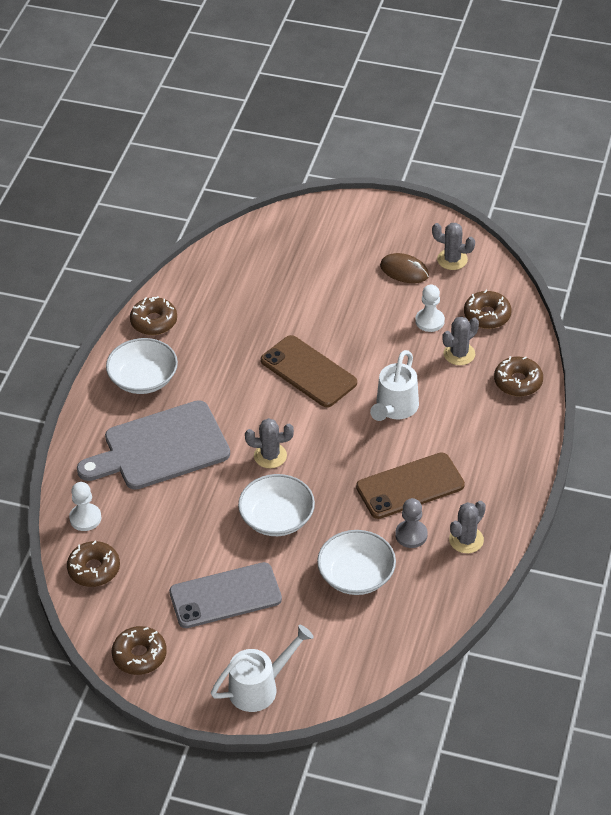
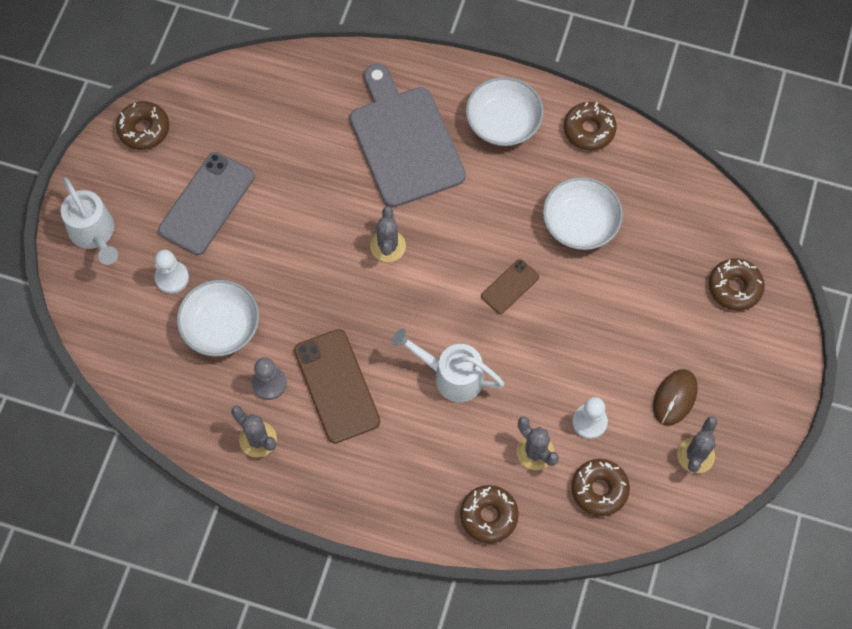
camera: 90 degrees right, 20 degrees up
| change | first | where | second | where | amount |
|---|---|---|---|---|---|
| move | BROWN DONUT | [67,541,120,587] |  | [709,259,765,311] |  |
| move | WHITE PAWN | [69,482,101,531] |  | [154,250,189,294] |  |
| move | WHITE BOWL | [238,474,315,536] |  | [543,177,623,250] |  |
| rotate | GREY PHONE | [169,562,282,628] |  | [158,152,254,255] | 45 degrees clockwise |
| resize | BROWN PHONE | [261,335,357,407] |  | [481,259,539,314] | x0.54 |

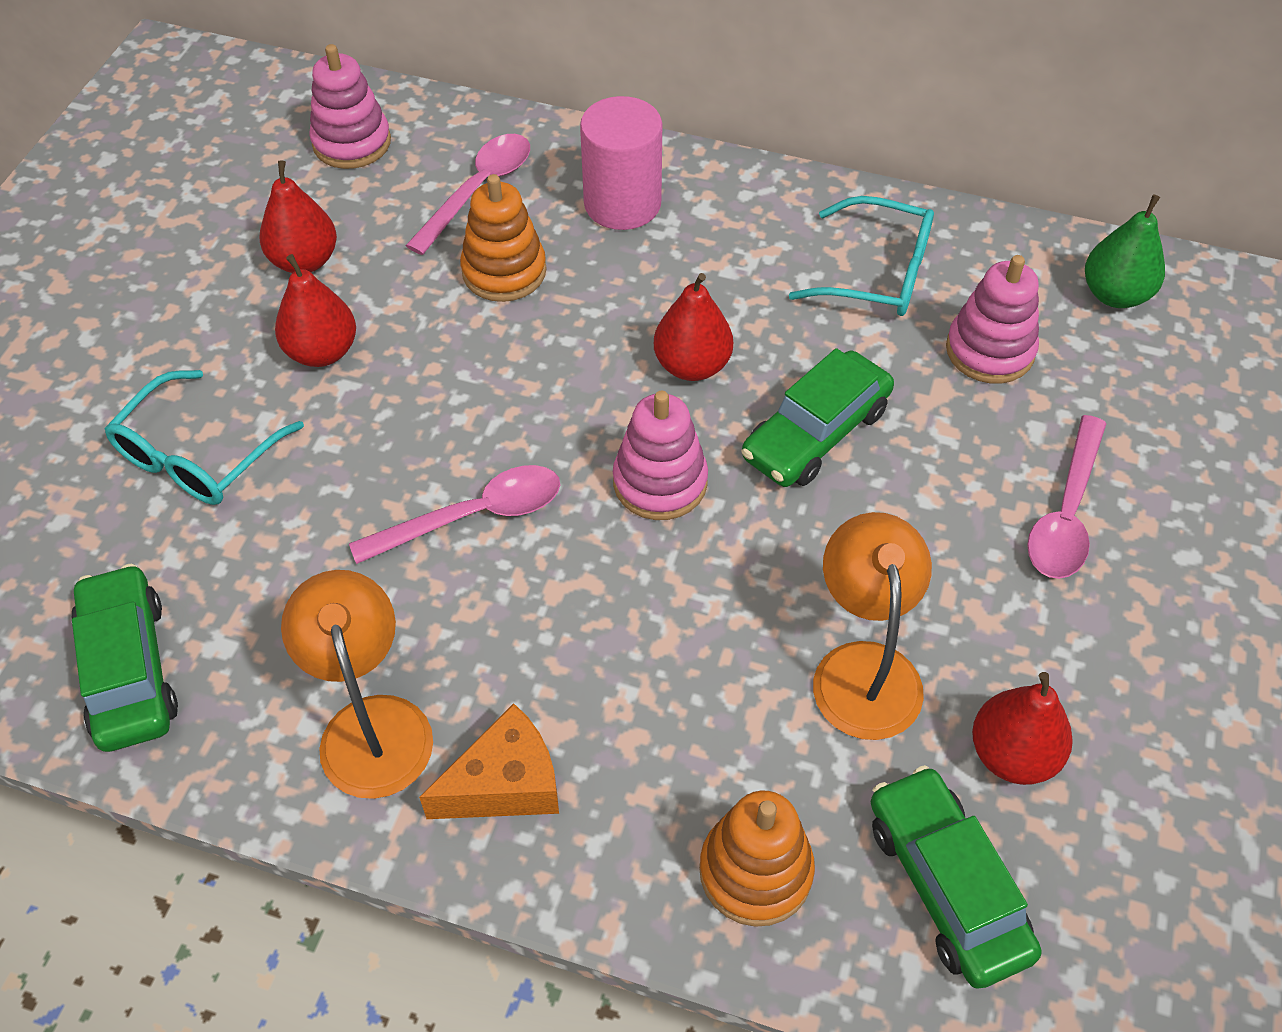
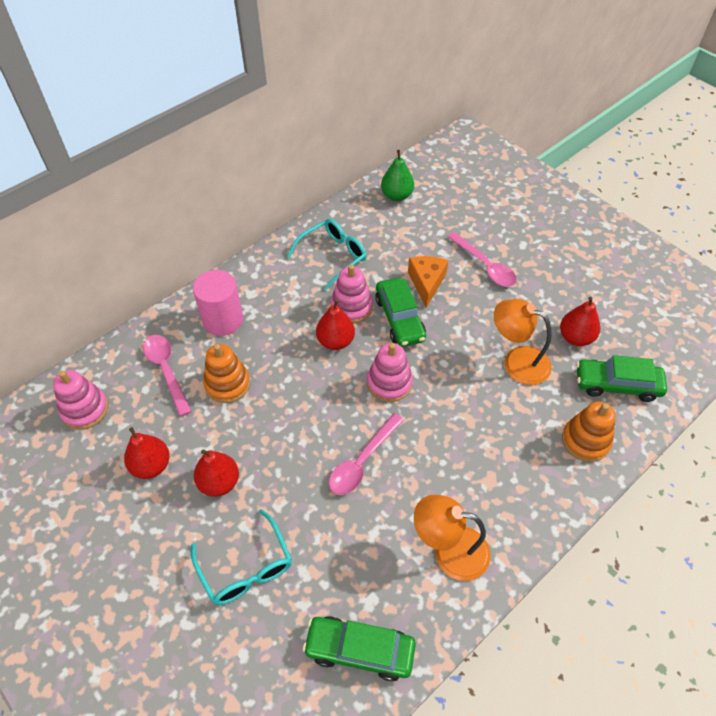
camera: 60 degrees left, 0 degrees up
| change | first | where | second | where | amount |
|---|---|---|---|---|---|
| move | ORANGE CHEESE | [419,703,559,819] |  | [408,256,449,308] |  |
| move | PINK STACKING TOY | [946,255,1039,384] |  | [331,264,373,323] |  |
| rotate | PINK SPOON | [349,465,560,564] |  | [329,413,404,495] | 150 degrees counterclockwise |

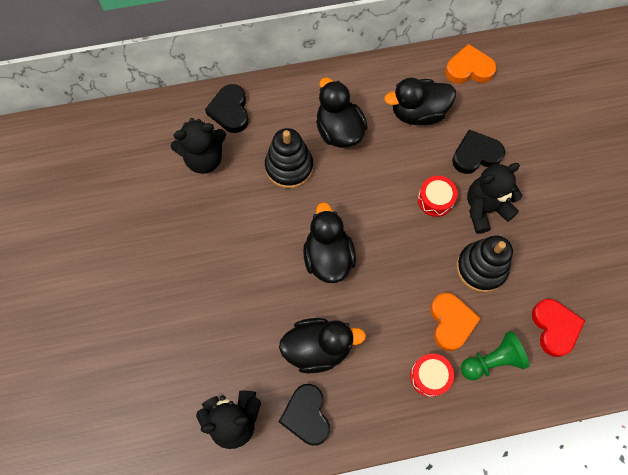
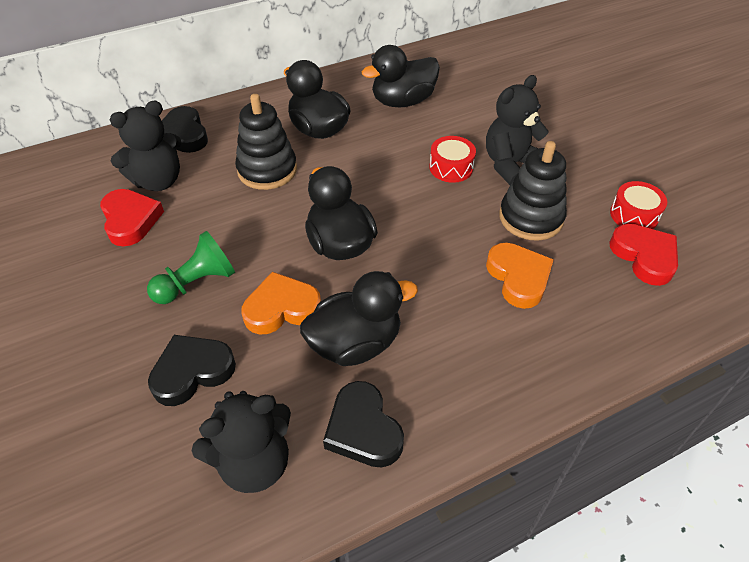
camera: 15 degrees left, 20 degrees down
| change | first | where | second | where | amount |
|---|---|---|---|---|---|
| insert |  |  | RED HEART | [100,189,164,247] |  |
| move | RED DRUM | [410,354,454,397] |  | [610,181,667,229] |  |
| move | ORANGE HEART | [445,44,496,84] |  | [241,272,321,335] |  |
| move | BLACK HEART | [452,129,505,174] |  | [148,335,236,406] |  |
| move | GREEN PAWN | [461,331,530,381] |  | [147,231,235,304] |  |

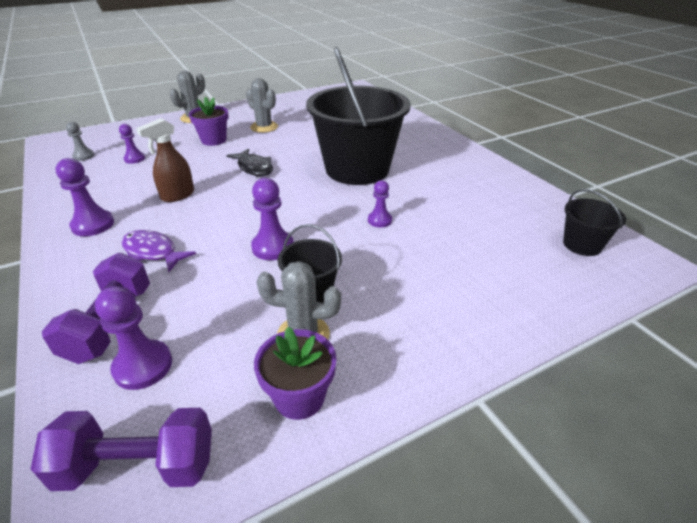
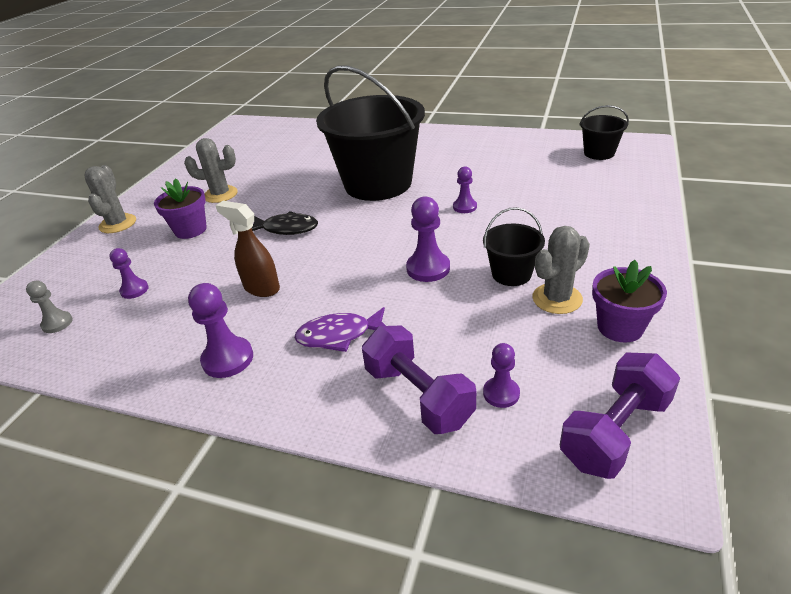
camera: 40 degrees left, 0 degrees up
| change | first | where | second | where | amount |
|---|---|---|---|---|---|
| rotate | BROWN SPRAY BOTTLE | [136,118,194,202] |  | [215,201,280,297] | 120 degrees clockwise |
| resize | PURPLE PAWN | [95,286,172,390] |  | [483,343,520,408] | x0.63 |

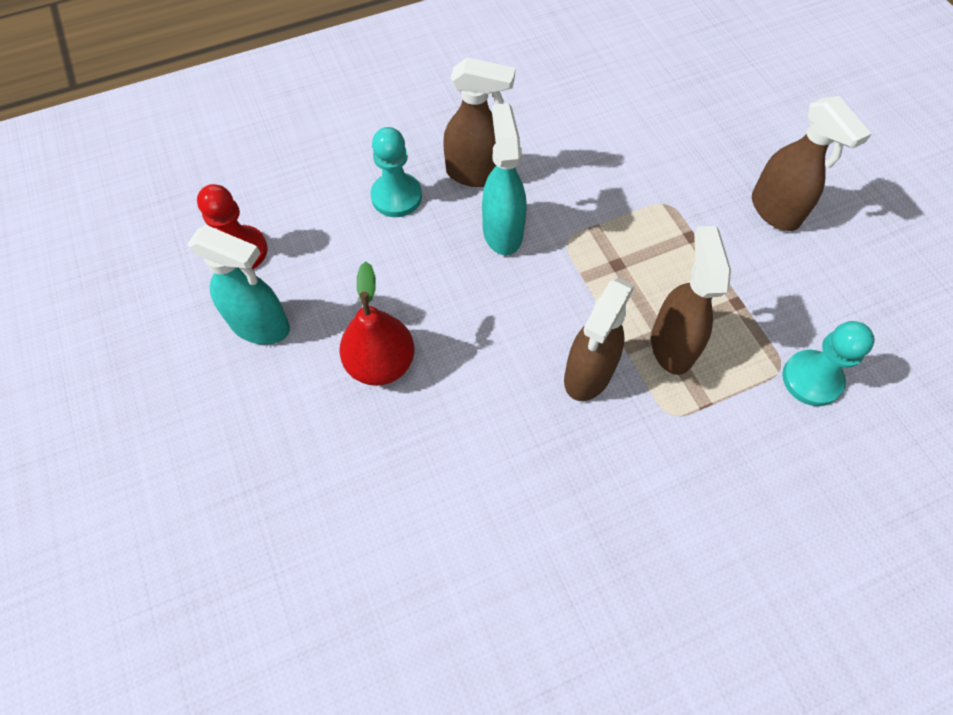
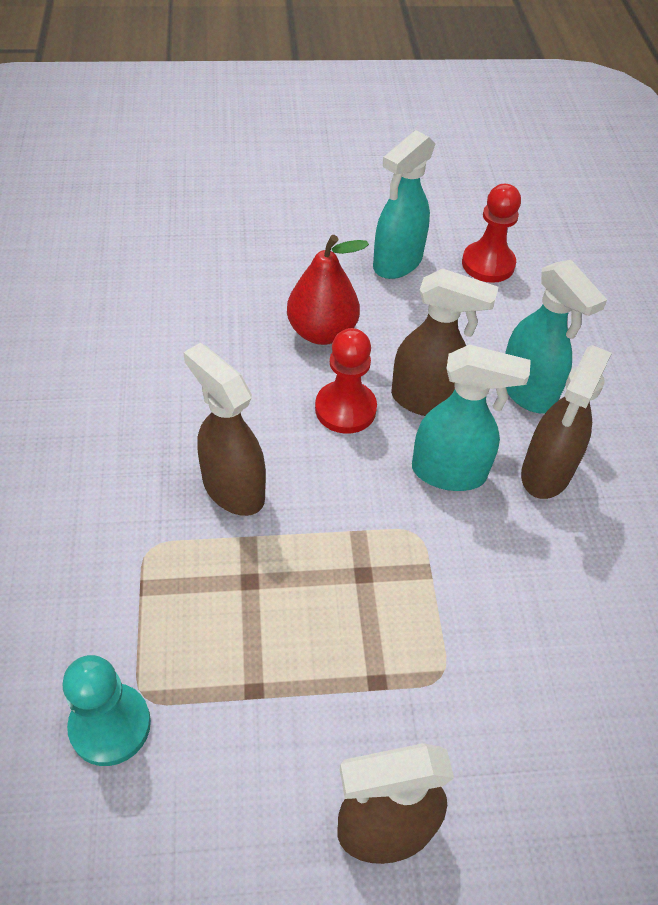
camera: 105 degrees right, 10 degrees down
| change | first | where | second | where | amount |
|---|---|---|---|---|---|
| insert |  |  | RED PAWN | [315,328,377,434] |  |
| move | BROWN SPRAY BOTTLE | [651,226,731,375] |  | [391,268,498,416] |  |
| replace | TURQUOISE PAWN | [370,127,422,217] | TURQUOISE SPRAY BOTTLE | [505,260,607,414] |  |

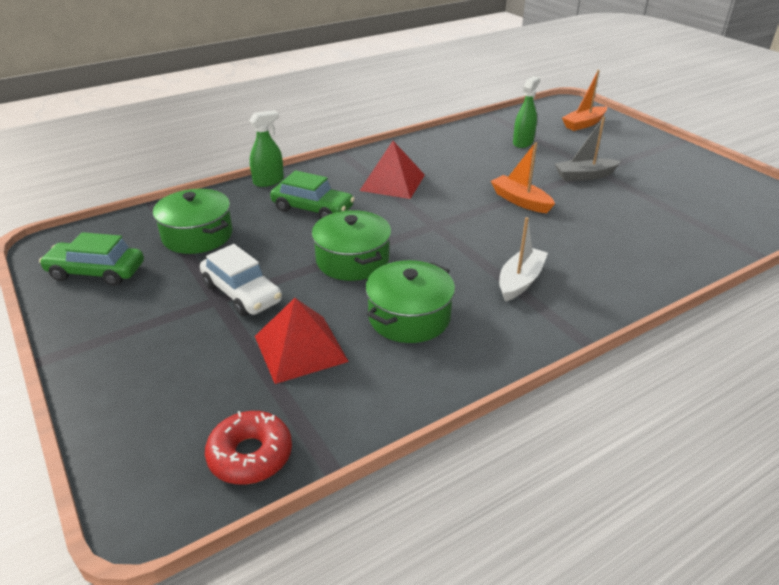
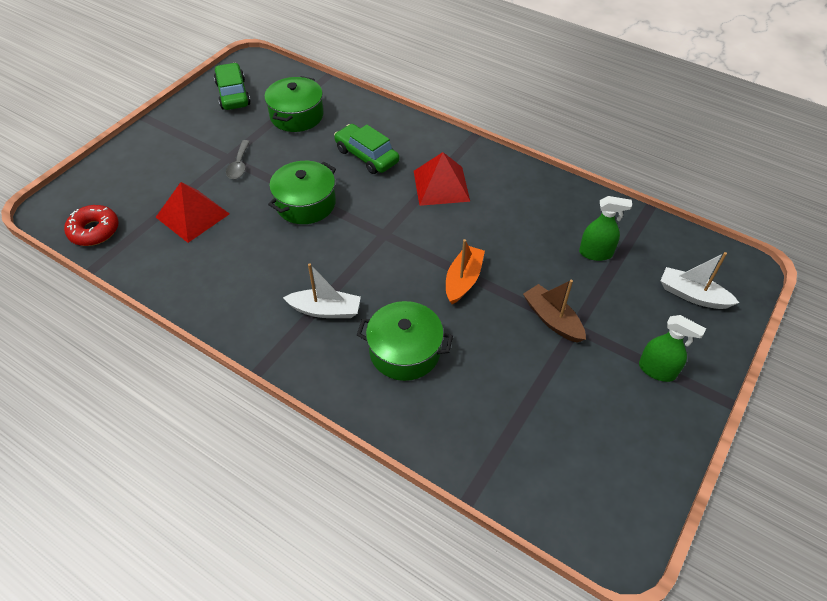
camera: 65 degrees right, 15 degrees up
| change | first | where | second | where | amount |
|---|---|---|---|---|---|
| move | GREEN SPRAY BOTTLE | [249,110,284,187] |  | [639,315,706,382] |  |
| move | GREEN POT | [365,260,455,343] |  | [357,301,453,381] |  |
| replace | WHITE CAR | [200,244,282,317] | GREY SPOON | [226,140,250,179] |  |
| recolor | GREY BOAT | [555,116,621,181] | BROWN BOAT | [523,280,586,343] |  |
| recolor | ORANGE BOAT | [562,70,607,131] | WHITE BOAT | [660,252,739,309] |  |
| rotate | GREEN CAR | [270,170,355,219] |  | [334,124,399,174] | 135 degrees clockwise |

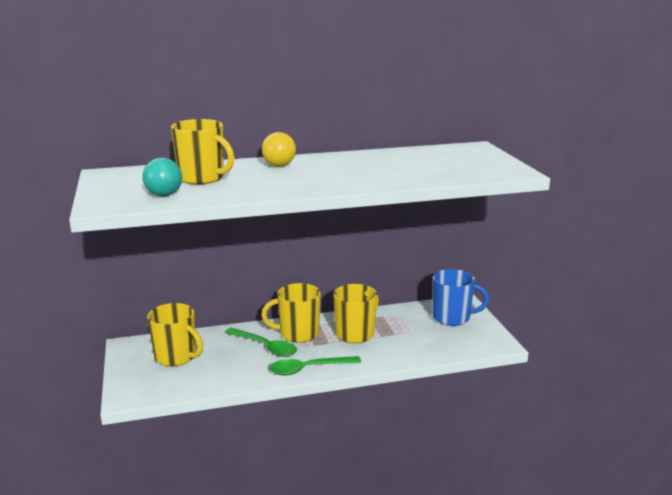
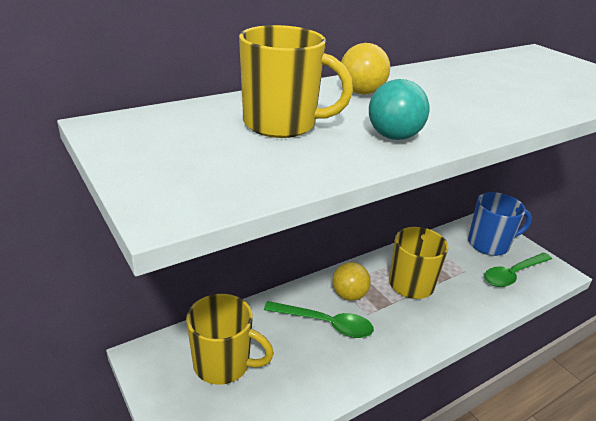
camera: 20 degrees left, 10 degrees up
| change | first | where | second | where | amount |
|---|---|---|---|---|---|
| move | TURQUOISE BALL | [142,158,182,196] |  | [369,79,429,140] |  |
| move | GREEN SPOON | [269,356,361,375] |  | [484,253,552,287] |  |
| replace | YELLOW MUG | [261,283,321,343] | YELLOW BALL | [333,262,371,301] |  |

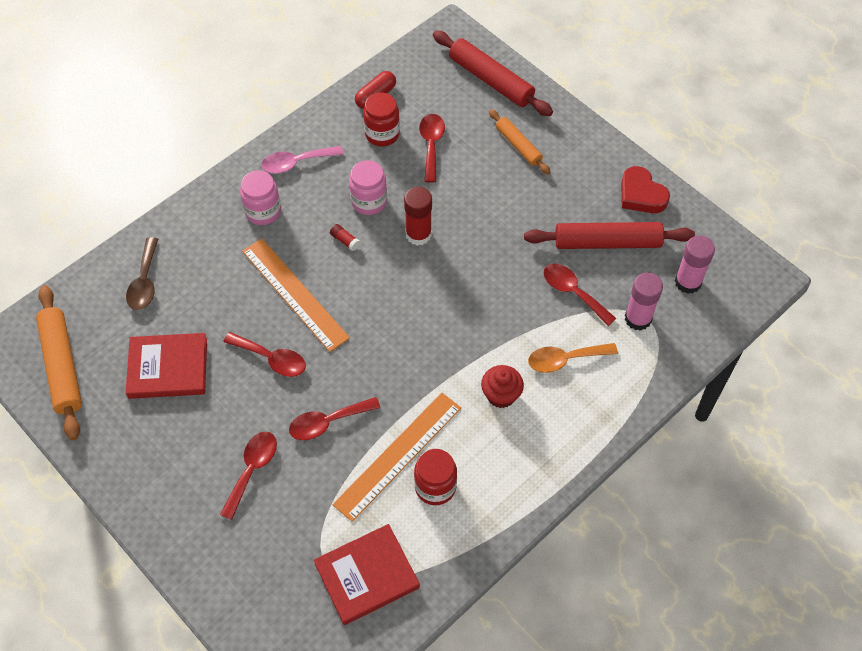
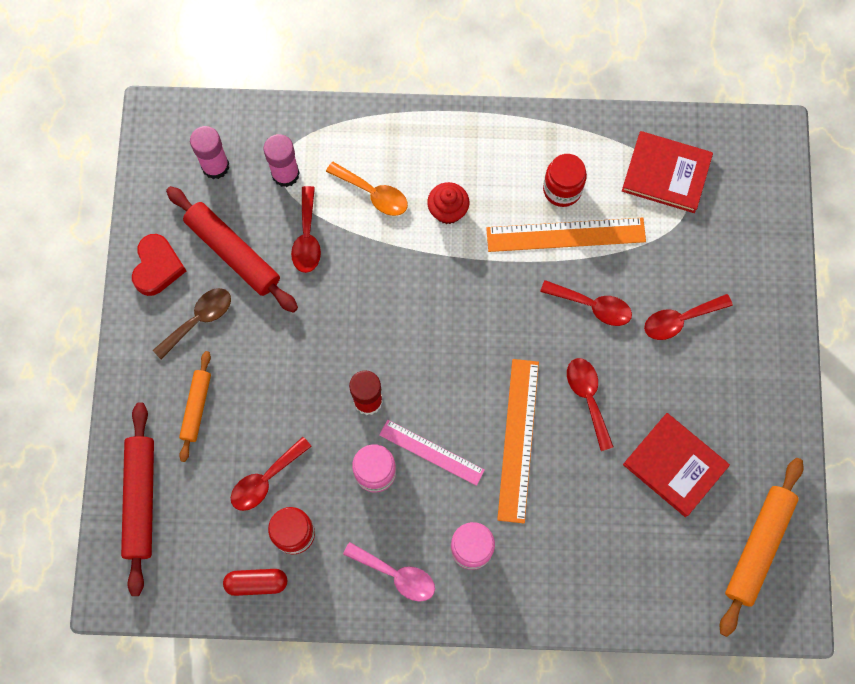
camera: 135 degrees left, 15 degrees up
| change | first | where | second | where | amount |
|---|---|---|---|---|---|
| move | BROWN SPOON | [126,237,158,310] |  | [153,288,231,360] |  |
| replace | RED GLUE STICK | [330,224,360,251] | PINK RULER | [379,420,485,486] |  |

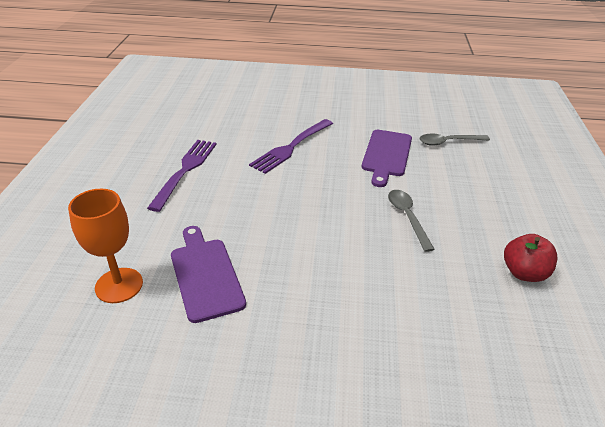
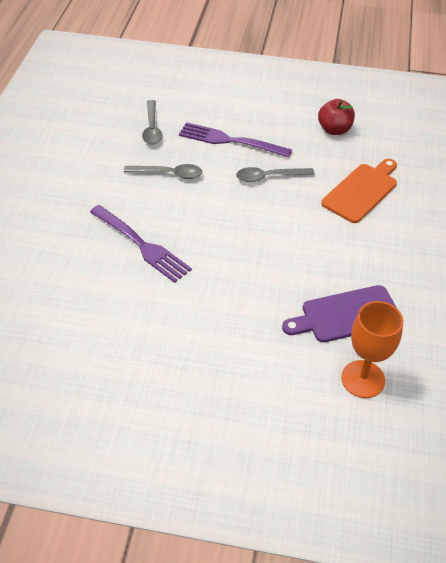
camera: 85 degrees left, 10 degrees up
| change | first | where | second | where | amount |
|---|---|---|---|---|---|
| insert |  |  | ORANGE CUTTING BOARD | [321,159,397,223] |  |
| move | PURPLE FORK | [147,140,217,212] |  | [179,122,292,158] |  |
| replace | PURPLE CUTTING BOARD | [362,130,412,187] | GREY SPOON | [124,164,203,179] |  |

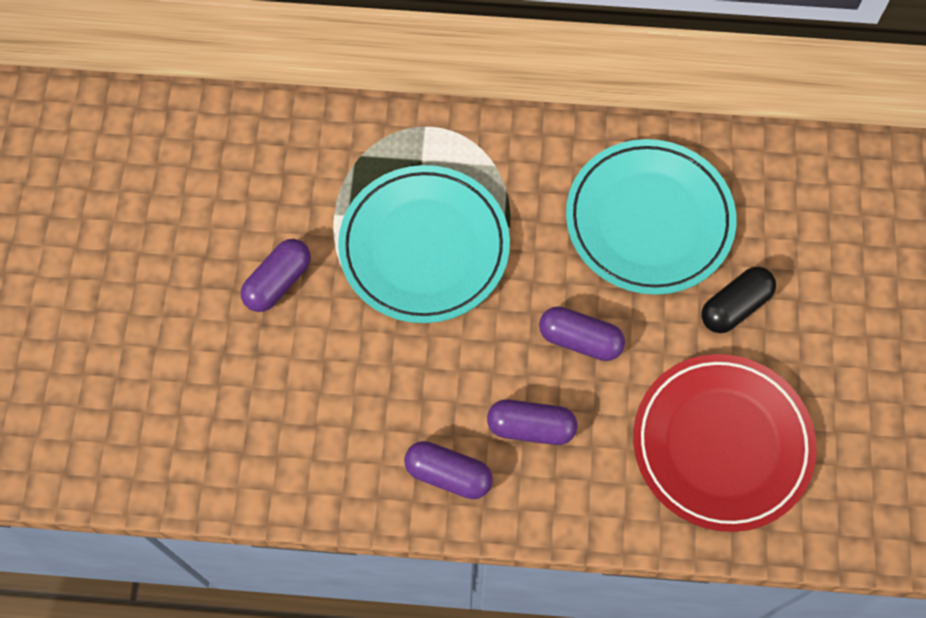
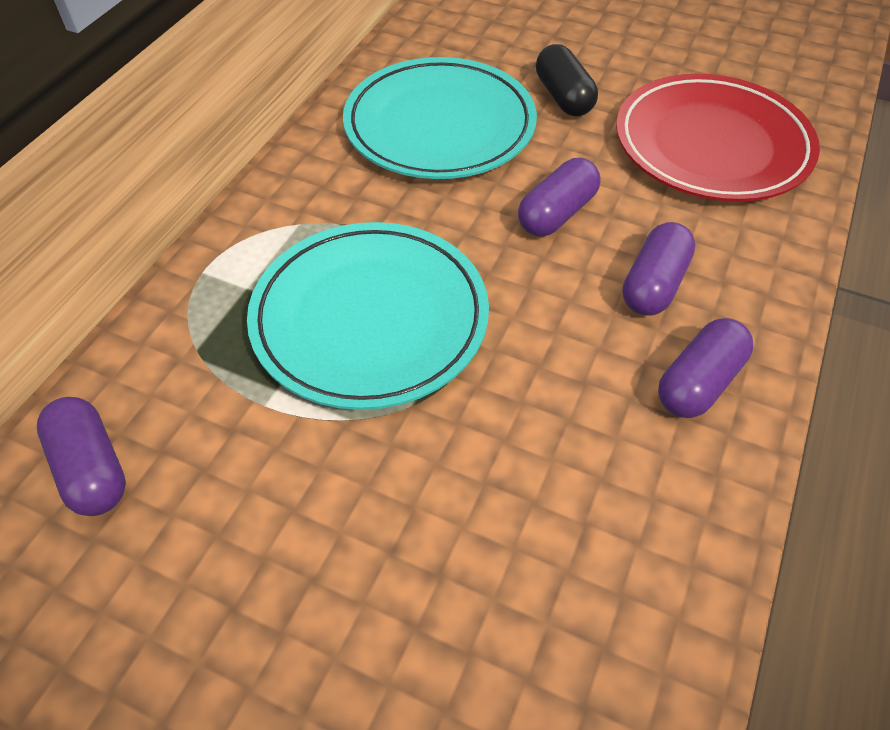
camera: 70 degrees left, 15 degrees down
| change | first | where | second | where | amount |
|---|---|---|---|---|---|
| move | PURPLE CAPSULE | [241,239,311,312] |  | [37,397,126,516] |  |

